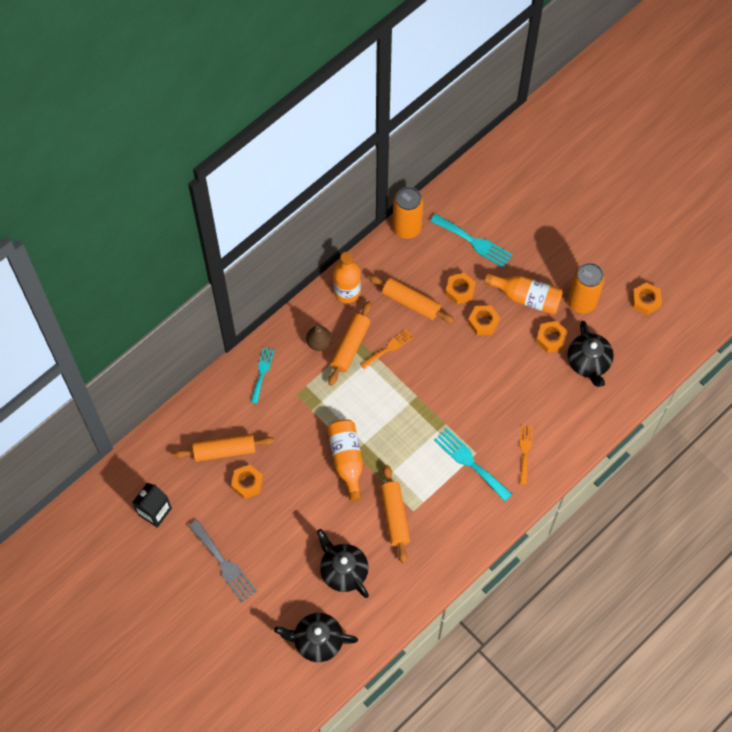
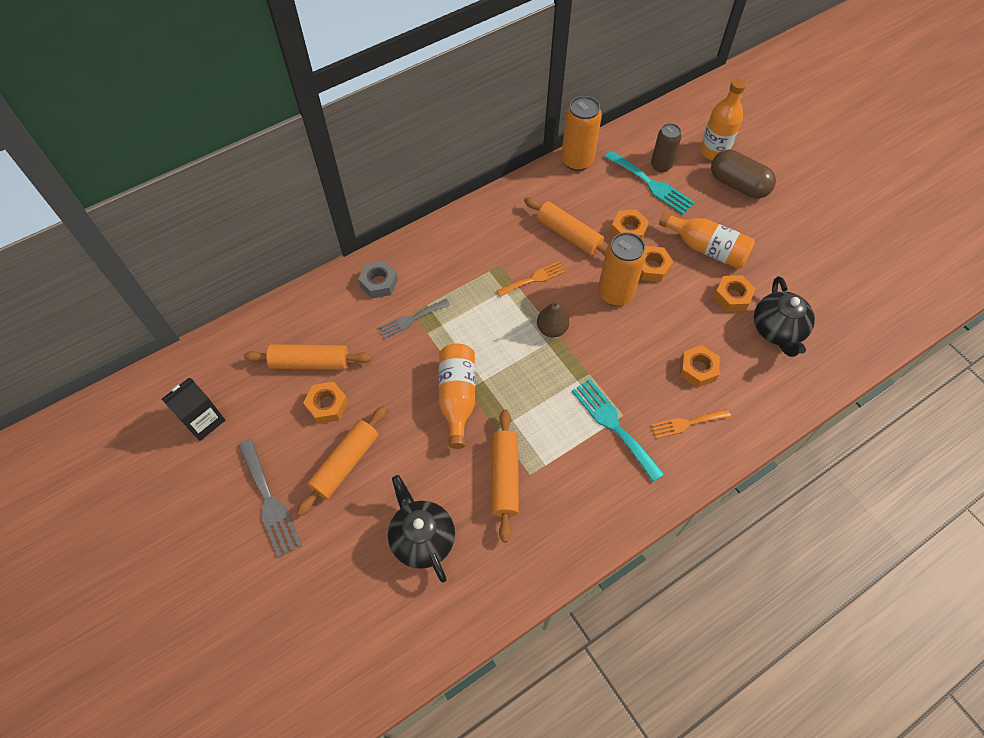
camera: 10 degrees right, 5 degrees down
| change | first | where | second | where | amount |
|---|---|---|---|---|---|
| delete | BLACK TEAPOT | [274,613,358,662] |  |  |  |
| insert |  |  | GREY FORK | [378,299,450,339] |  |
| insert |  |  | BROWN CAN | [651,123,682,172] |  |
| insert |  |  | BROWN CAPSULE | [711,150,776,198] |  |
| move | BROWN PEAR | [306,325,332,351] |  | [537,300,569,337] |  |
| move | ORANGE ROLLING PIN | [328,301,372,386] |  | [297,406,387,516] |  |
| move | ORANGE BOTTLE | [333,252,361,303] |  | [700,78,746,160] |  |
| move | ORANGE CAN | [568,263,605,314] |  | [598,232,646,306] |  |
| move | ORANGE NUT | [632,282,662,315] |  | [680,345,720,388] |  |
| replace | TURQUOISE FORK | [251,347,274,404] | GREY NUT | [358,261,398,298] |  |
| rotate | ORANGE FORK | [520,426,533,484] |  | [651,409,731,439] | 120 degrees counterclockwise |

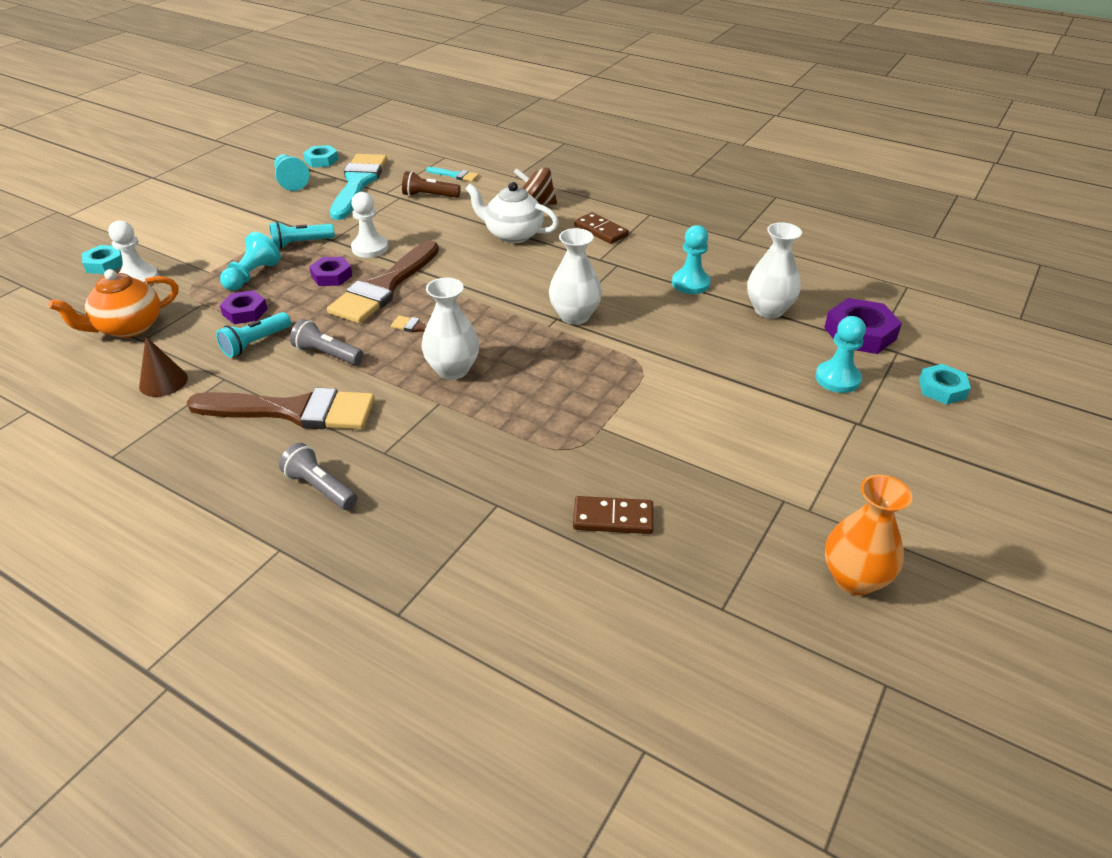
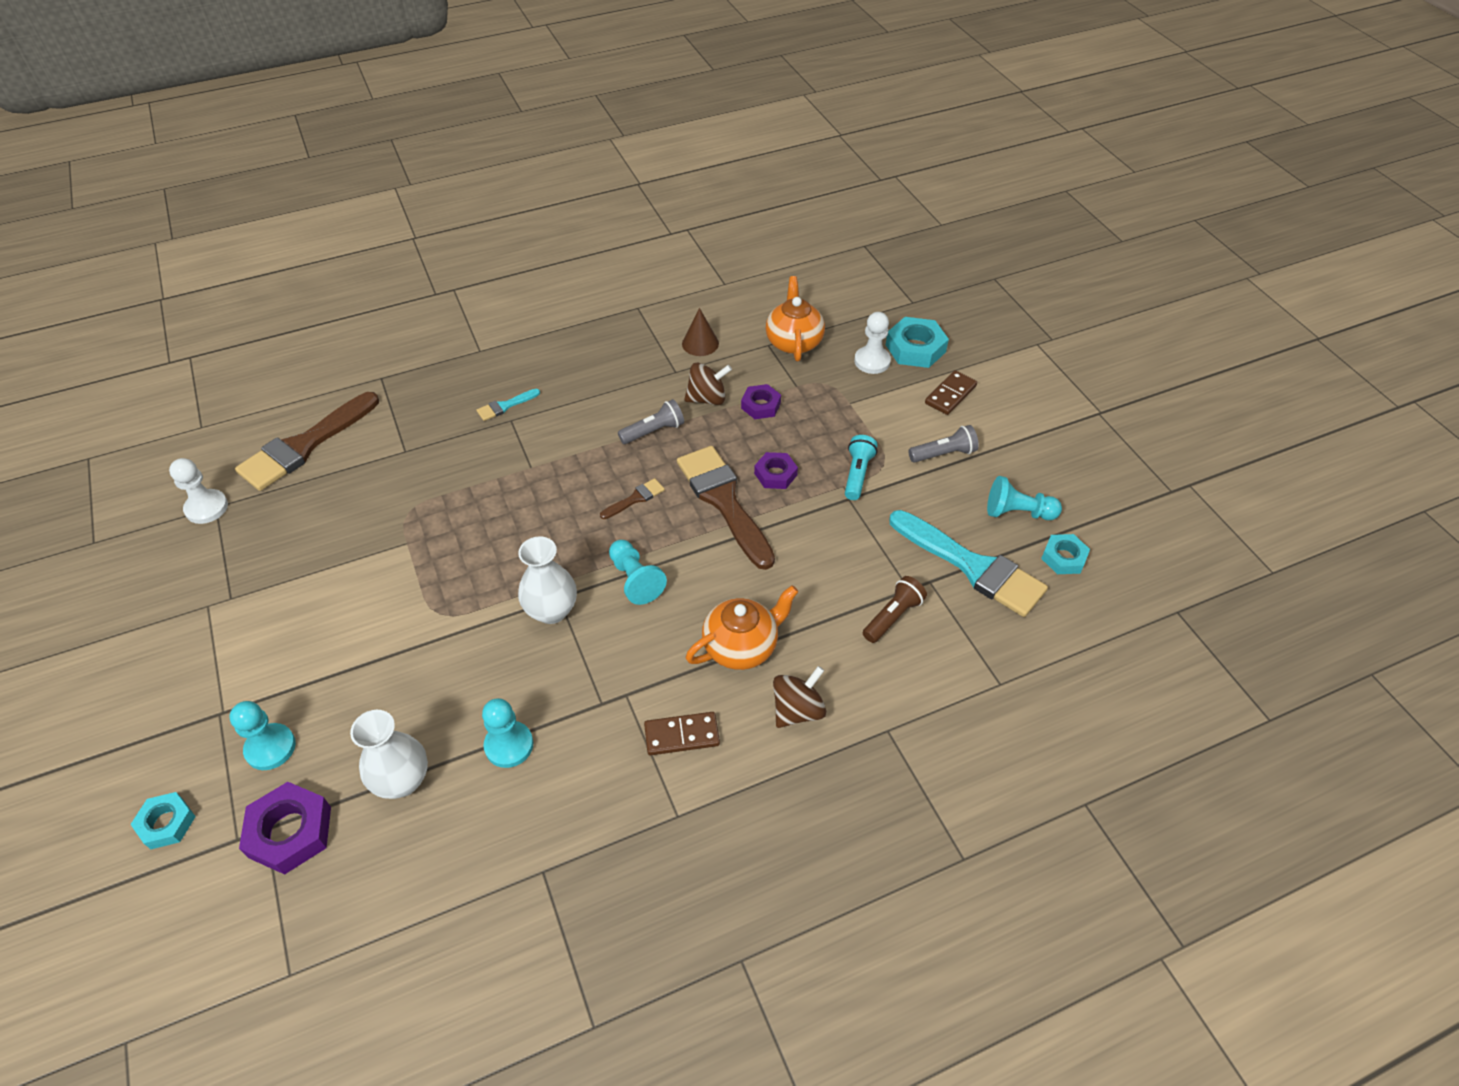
camera: 125 degrees right, 10 degrees up
| change | first | where | second | where | amount |
|---|---|---|---|---|---|
| delete | WHITE VASE | [421,278,479,380] |  |  |  |
| delete | ORANGE VASE | [825,475,912,595] |  |  |  |
| move | BROWN BRUSH | [187,387,375,429] |  | [235,392,379,491] |  |
| move | TURQUOISE PAWN | [220,232,281,291] |  | [609,540,667,605] |  |
| move | GREY FLASHLIGHT | [279,443,358,510] |  | [908,425,979,463] |  |
| move | WHITE PAWN | [351,192,388,258] |  | [169,458,228,524] |  |
| move | TURQUOISE BRUSH | [426,167,479,182] |  | [476,389,540,421] |  |
| move | BROWN DOMINO | [573,496,654,534] |  | [925,370,977,415] |  |
| replace | TURQUOISE FLASHLIGHT | [216,312,291,358] | BROWN SPINNING TOP | [684,362,732,405] |  |
| recolor | WHITE TEAPOT | [466,182,559,243] | ORANGE TEAPOT | [686,585,798,670] |  |
| resize | TURQUOISE NUT | [82,245,123,274] |  | [886,317,949,368] | x1.56 |

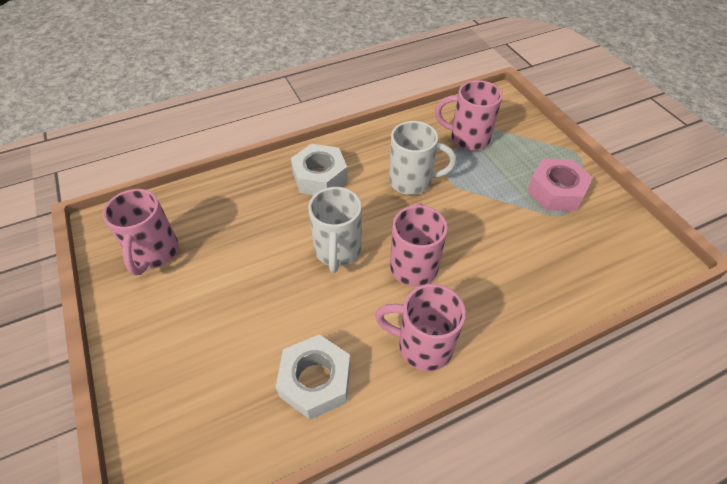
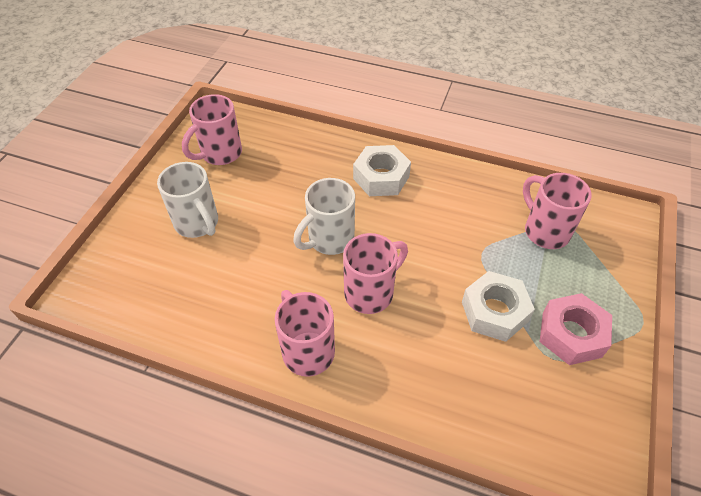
camera: 45 degrees right, 0 degrees up
| change | first | where | second | where | amount |
|---|---|---|---|---|---|
| move | WHITE NUT | [276,334,351,420] |  | [462,271,535,342] |  |
| move | WHITE MUG | [389,121,457,195] |  | [157,162,218,238] |  |

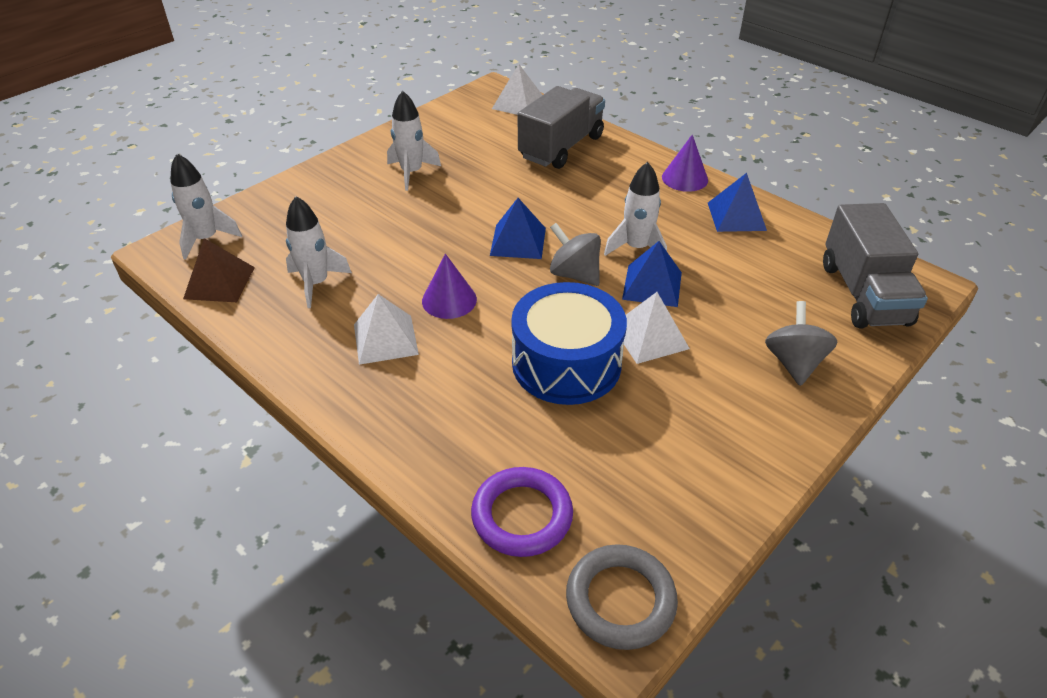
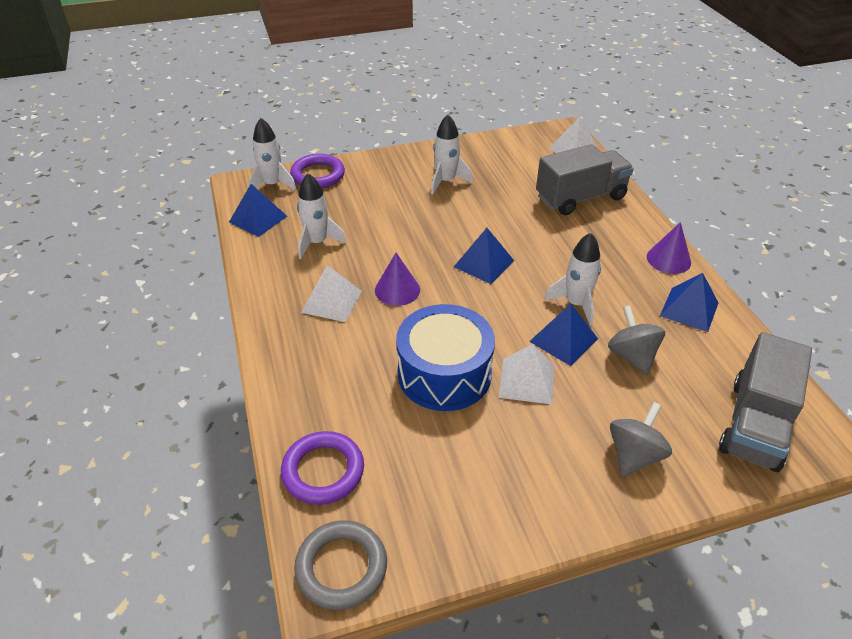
camera: 30 degrees right, 0 degrees up
| change | first | where | second | where | amount |
|---|---|---|---|---|---|
| insert |  |  | PURPLE RING | [290,154,345,188] |  |
| move | GREY SPINNING TOP | [550,223,601,286] |  | [608,305,665,375] |  |
| recolor | BROWN PYRAMID | [183,238,255,302] | BLUE PYRAMID | [229,184,287,237] |  |

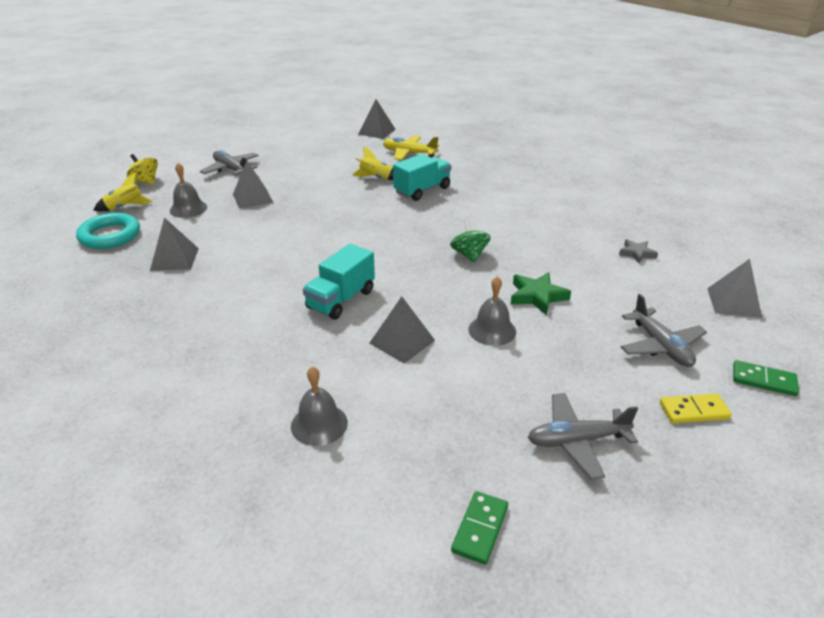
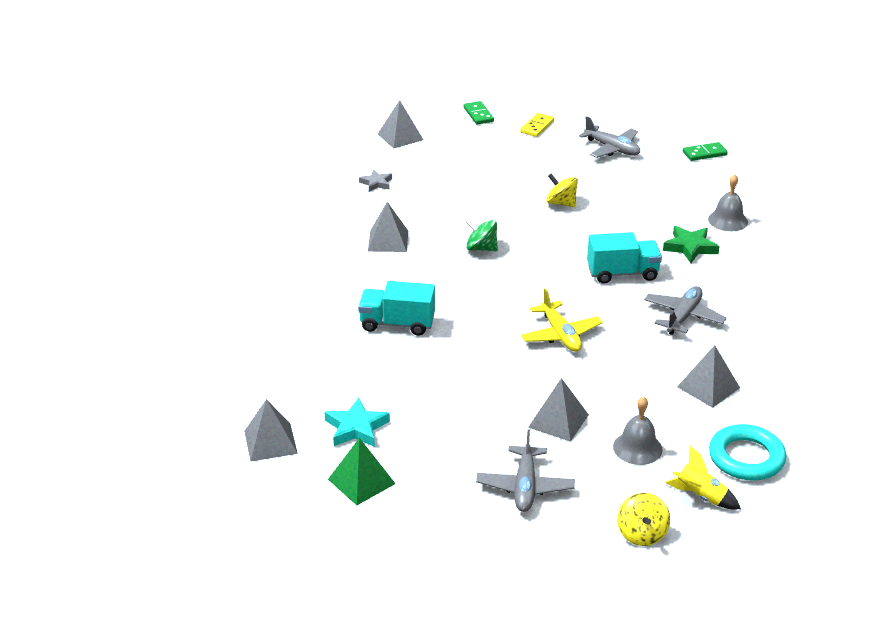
camera: 130 degrees left, 0 degrees up
| change | first | where | second | where | amount |
|---|---|---|---|---|---|
| delete | YELLOW ROCKET | [352,146,393,180] |  |  |  |
| insert |  |  | TURQUOISE STAR | [324,398,390,447] |  |
| insert |  |  | GREEN PYRAMID | [328,438,396,505] |  |
| move | GREY PYRAMID | [370,296,435,363] |  | [368,202,408,252] |  |
| move | YELLOW PLANE | [383,136,439,160] |  | [521,288,603,352] |  |
| move | GREEN STAR | [510,272,571,315] |  | [663,226,720,263] |  |
| move | GREY PLANE | [621,294,707,367] |  | [644,286,727,335] |  |
| replace | GREY BELL | [468,276,516,346] | YELLOW SPINNING TOP | [546,173,578,207] |  |
| rotate | GREEN SPINNING TOP | [450,220,491,263] |  | [465,219,498,251] | 75 degrees clockwise |
| rotate | YELLOW DOMINO | [660,393,732,423] |  | [520,113,554,137] | 75 degrees clockwise |

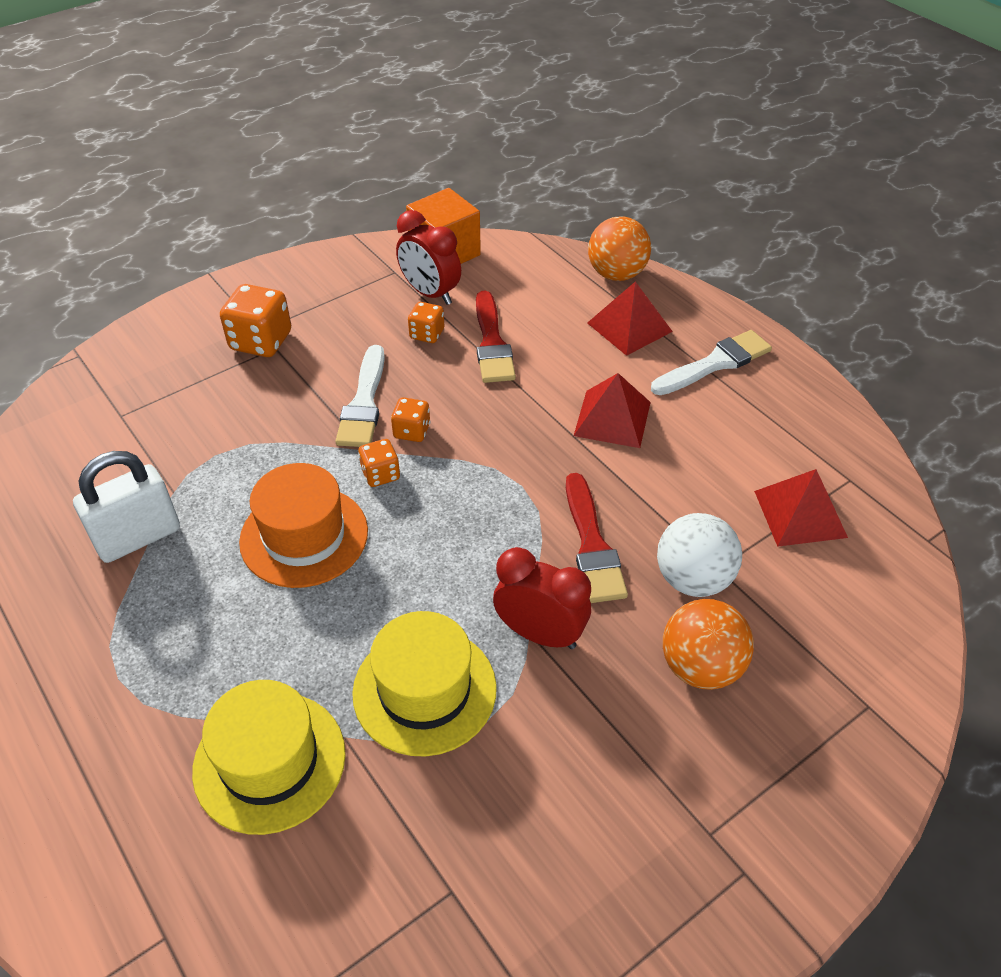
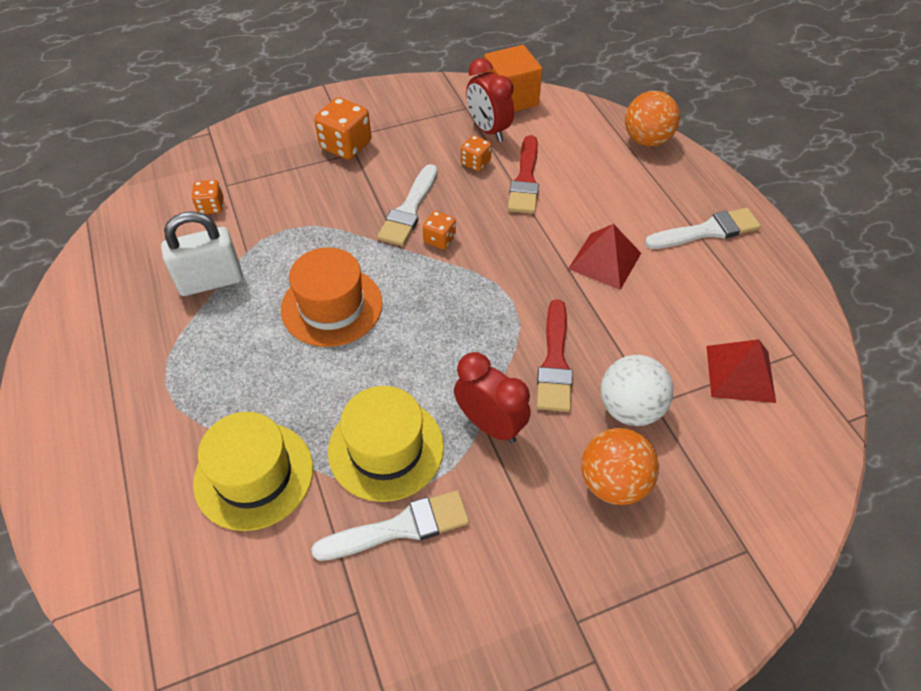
camera: 15 degrees right, 5 degrees up
| change | first | where | second | where | amount |
|---|---|---|---|---|---|
| delete | RED PYRAMID | [587,281,673,356] |  |  |  |
| insert |  |  | WHITE BRUSH | [311,490,469,561] |  |
| move | ORANGE DICE | [358,439,400,487] |  | [192,180,224,214] |  |

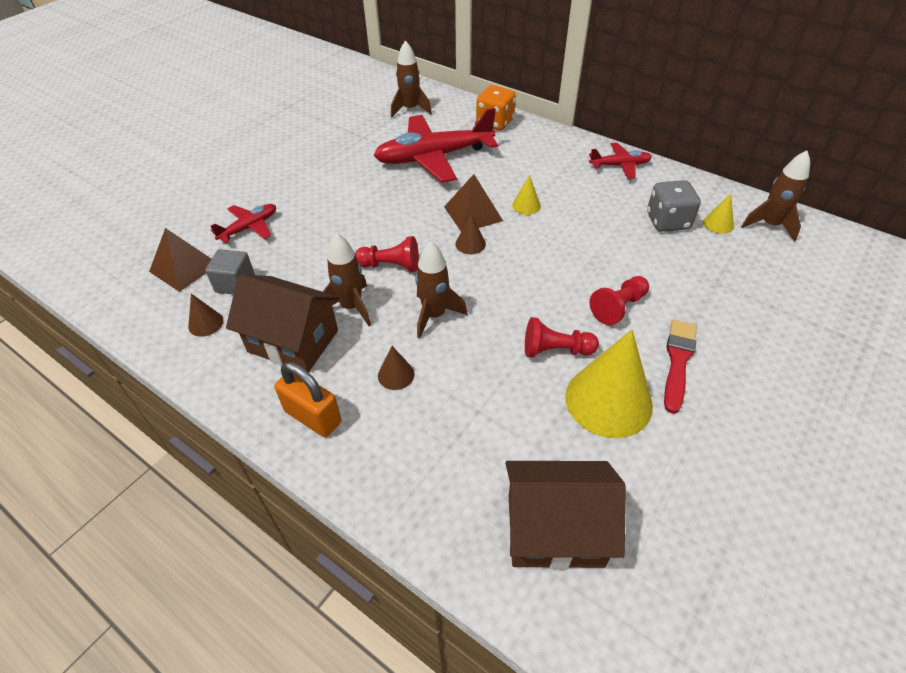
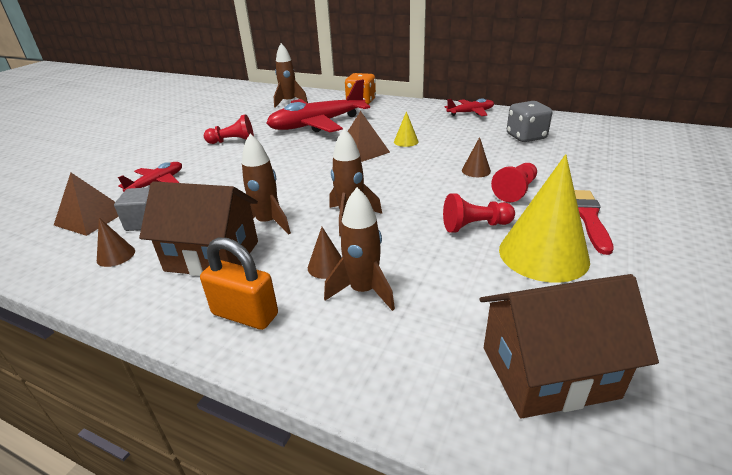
camera: 10 degrees left, 15 degrees down
| change | first | where | second | where | amount |
|---|---|---|---|---|---|
| delete | YELLOW CONE | [703,194,734,234] |  |  |  |
| move | RED PAWN | [355,236,419,272] |  | [204,114,254,144] |  |
| move | BROWN CONE | [456,214,486,254] |  | [462,137,491,177] |  |
| move | BROWN ROCKET | [741,150,810,241] |  | [324,187,395,311] |  |

